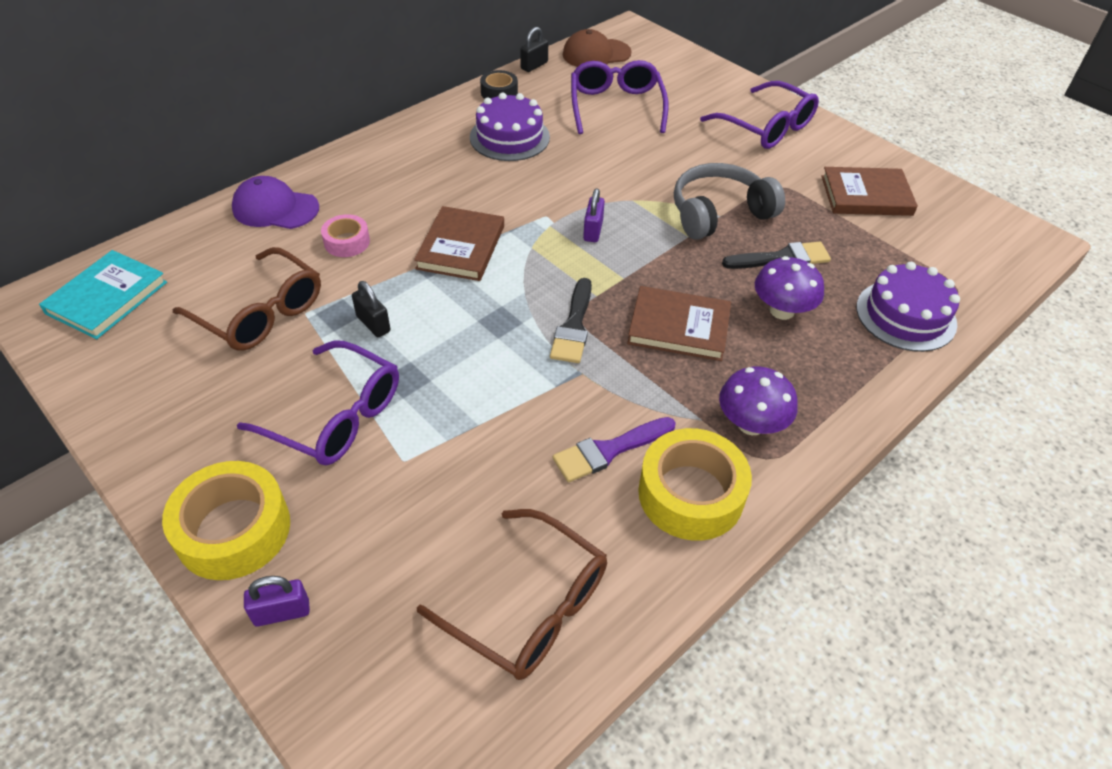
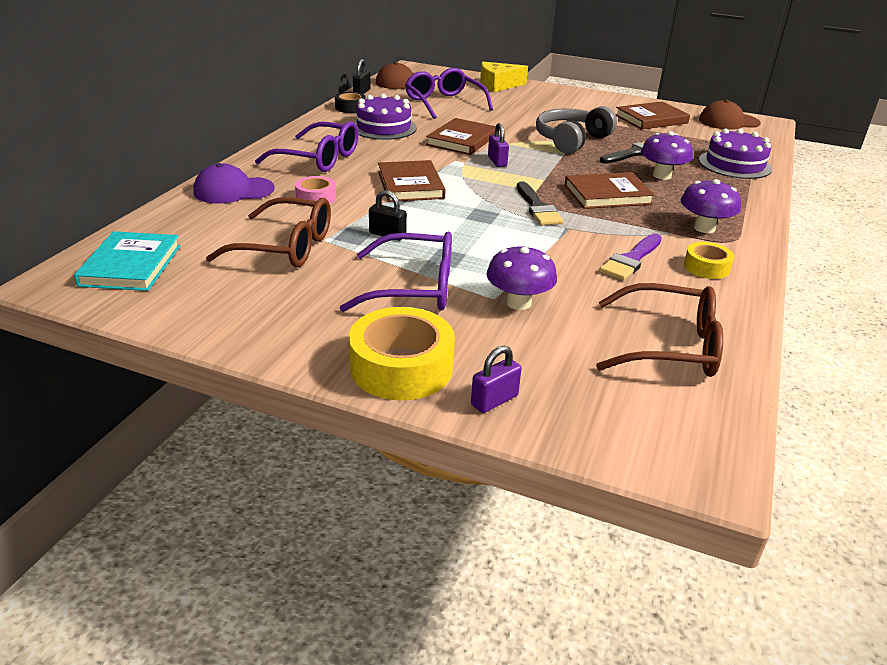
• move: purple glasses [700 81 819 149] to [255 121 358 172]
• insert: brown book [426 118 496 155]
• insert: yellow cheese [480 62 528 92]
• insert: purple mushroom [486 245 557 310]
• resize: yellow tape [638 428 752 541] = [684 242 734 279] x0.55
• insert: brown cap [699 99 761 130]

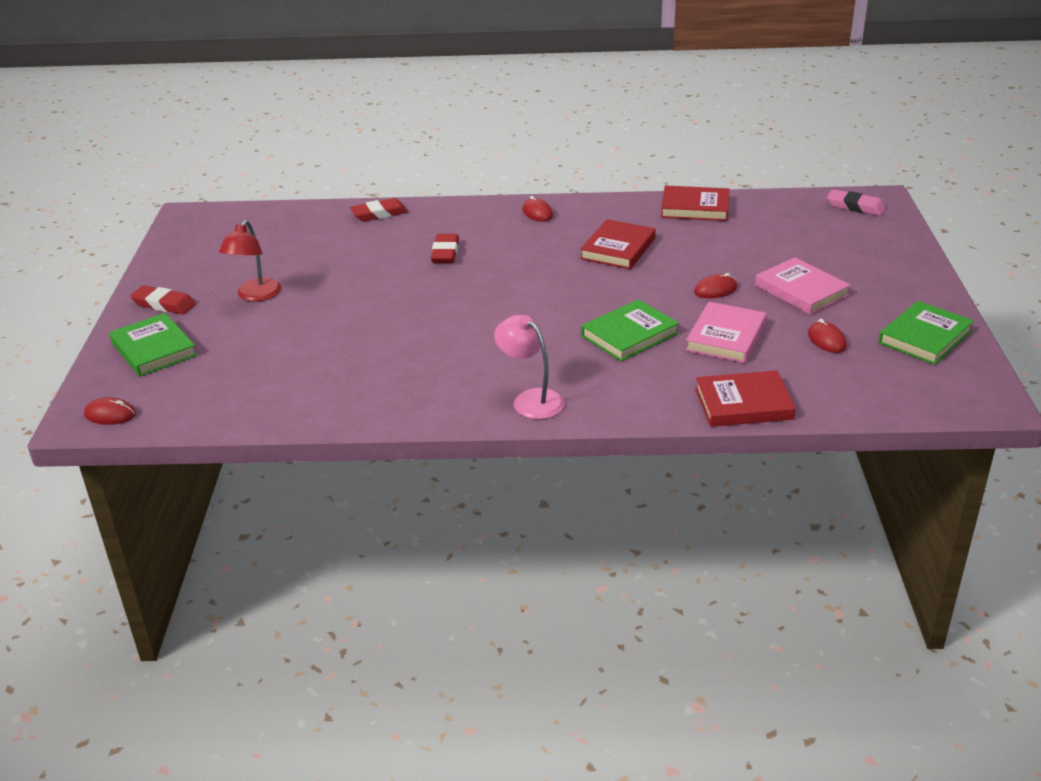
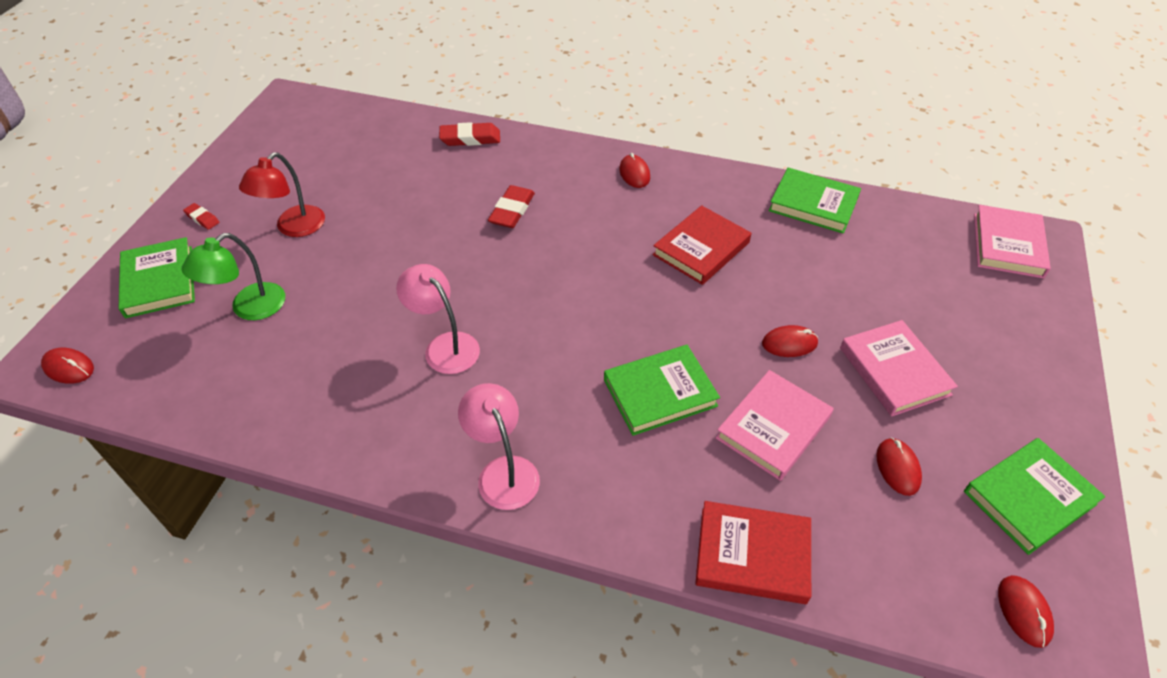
• insert: green lamp [182 233 285 320]
• resize: red eraser [130 286 196 314] = [183 203 219 230] x0.58
• insert: pink lamp [396 264 480 374]
• recolor: red book [661 185 729 221] to green book [769 168 861 234]
• replace: pink eraser [827 189 886 216] to pink book [974 205 1051 278]
• insert: red mouse [998 575 1054 648]

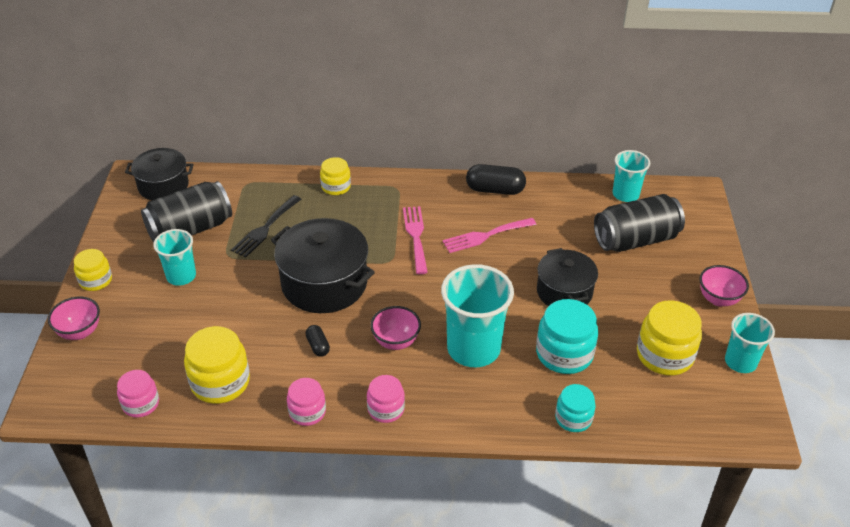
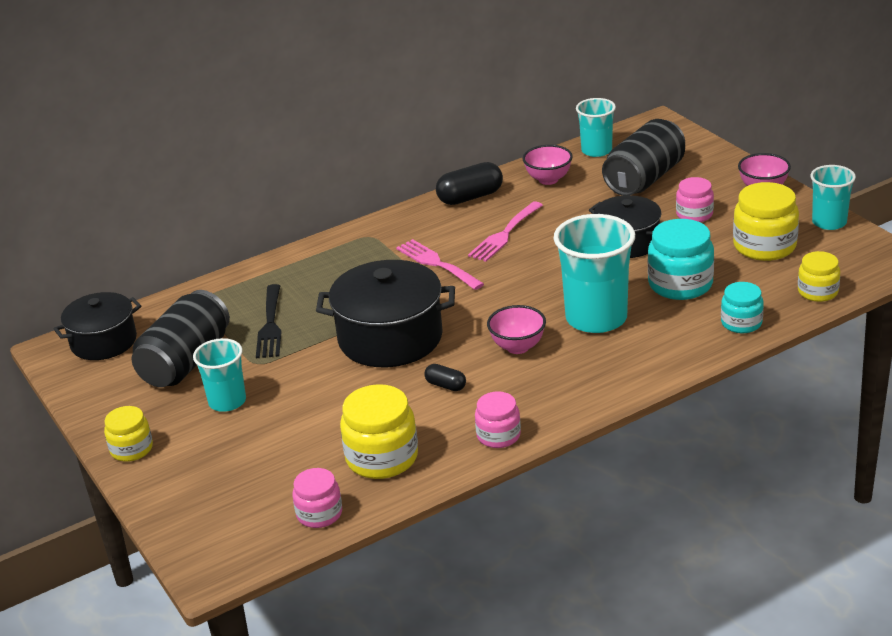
• move: pink bowl [48 297 100 340] to [522 145 573 185]
• move: pink jar [367 375 405 423] to [676 177 714 222]
• move: yellow jar [320 157 351 195] to [798 251 840 302]

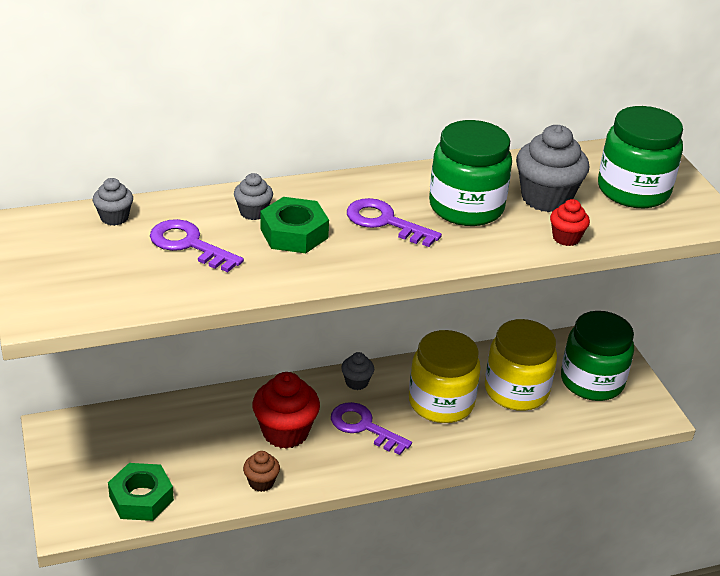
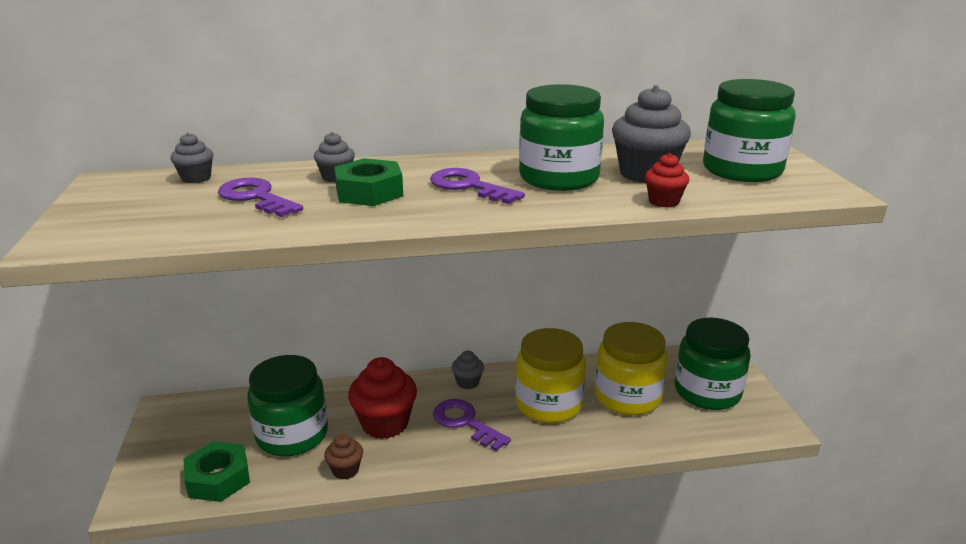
• insert: green jar [247 355 328 457]

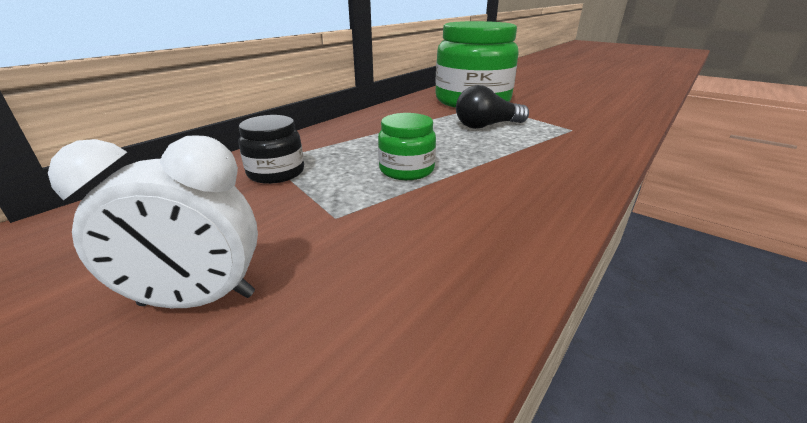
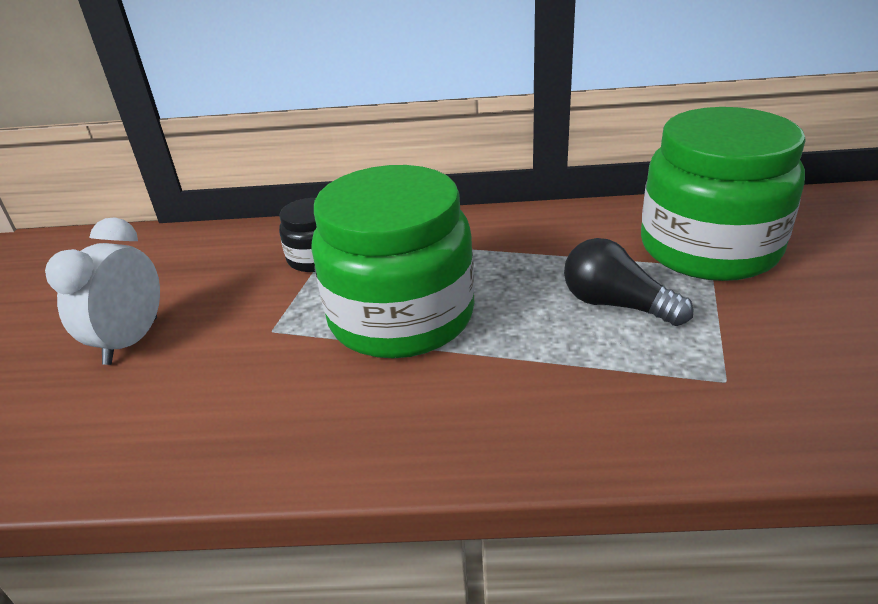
• rotate: white clock [48 136 258 308] = [45 217 160 365] 60 degrees clockwise
• resize: green jar [378 113 436 180] = [311 165 475 358] x2.16

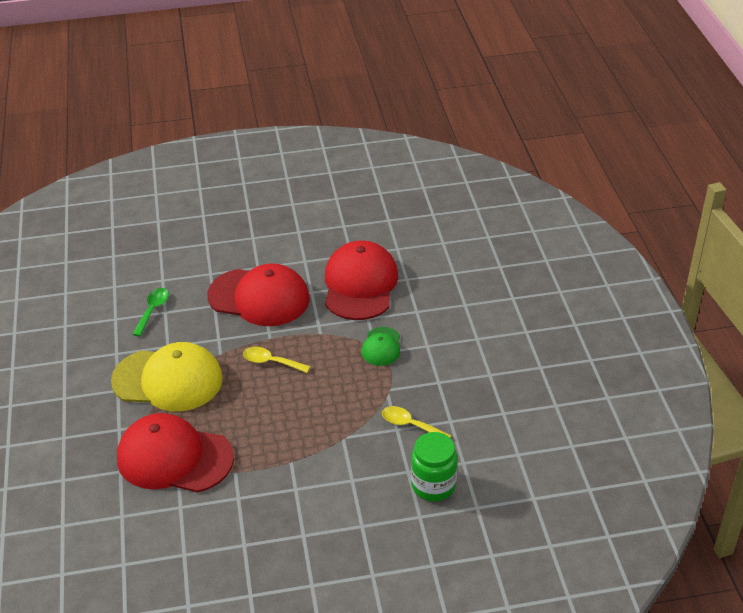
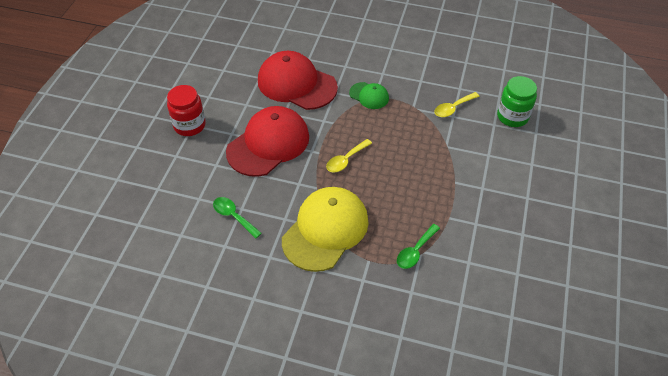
• insert: red jar [167 85 206 136]
• replace: red cap [117 413 234 493] to green spoon [397 224 440 269]

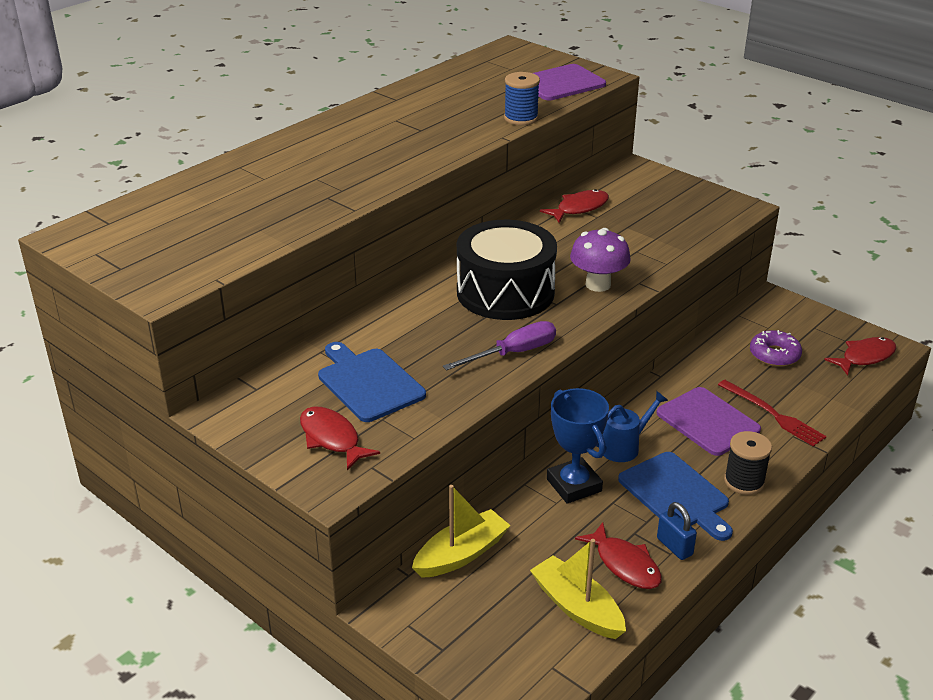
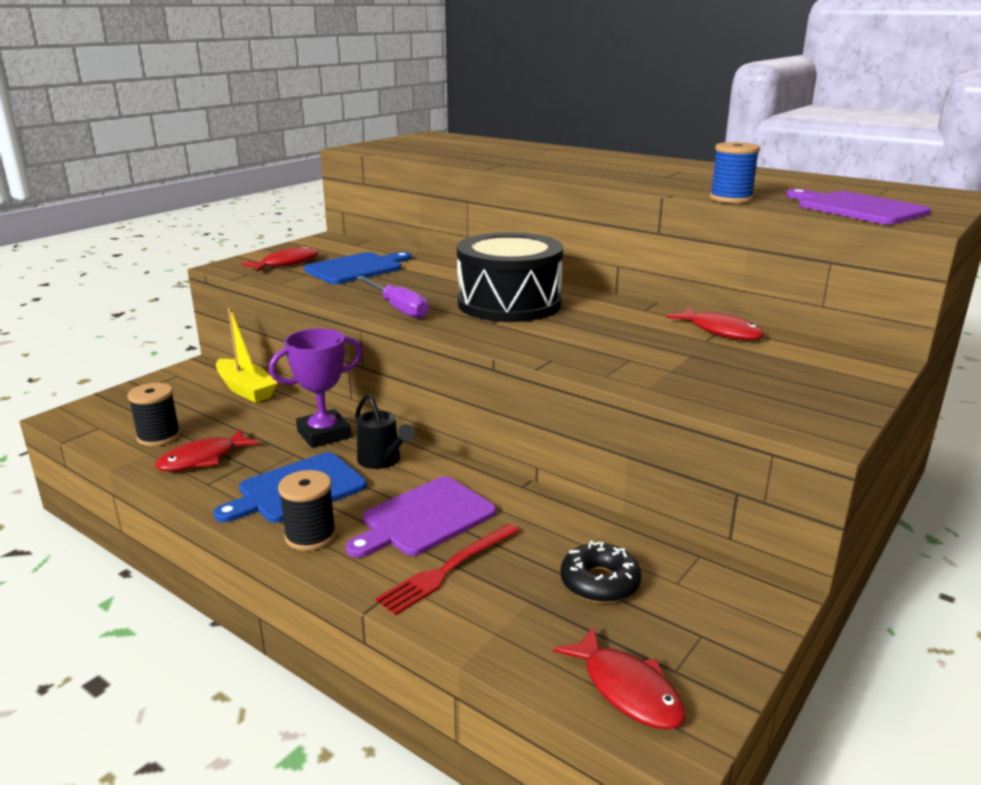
• replace: yellow boat [530 539 626 639] to black spool [128 383 180 446]
• recolor: blue trophy [547 388 609 504] to purple trophy [269 328 362 448]
• recolor: blue watering can [596 391 668 462] to black watering can [355 394 415 469]
• recolor: purple donut [750 330 802 367] to black donut [560 541 642 603]
• delete: purple mushroom [570 228 631 292]
• delete: blue padlock [657 502 697 560]

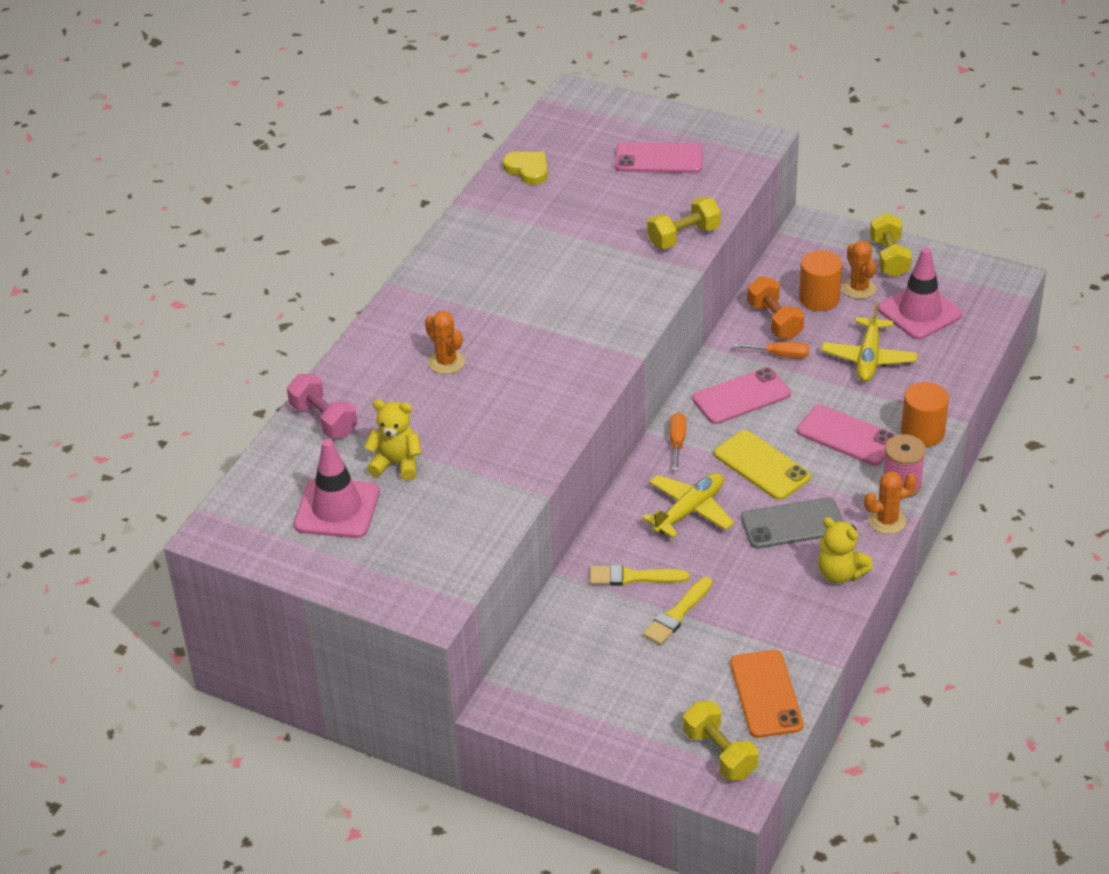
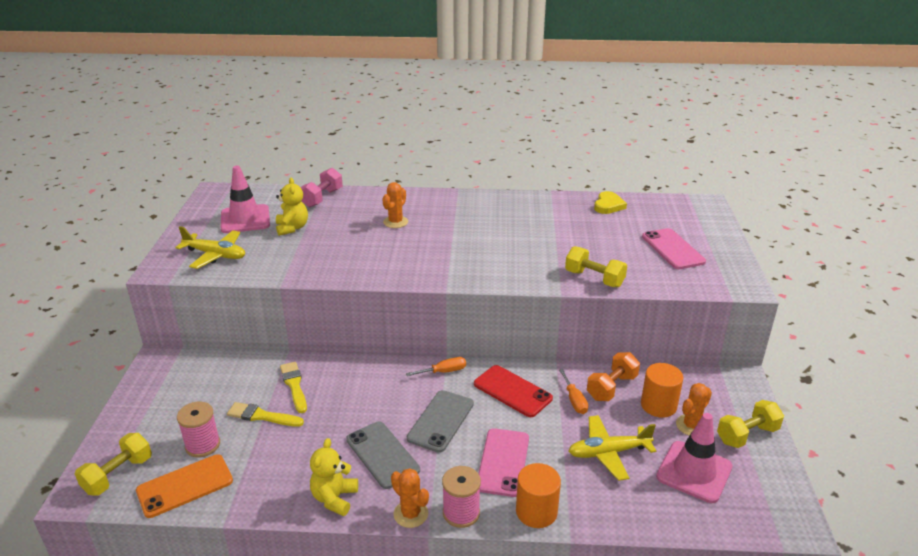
• move: yellow plane [642 473 734 538] to [175 226 245 269]
• insert: pink spool [177 402 220 457]
• recolor: yellow phone [714 430 811 500] to grey phone [407 390 474 453]
• recolor: pink phone [693 367 791 424] to red phone [474 365 553 417]

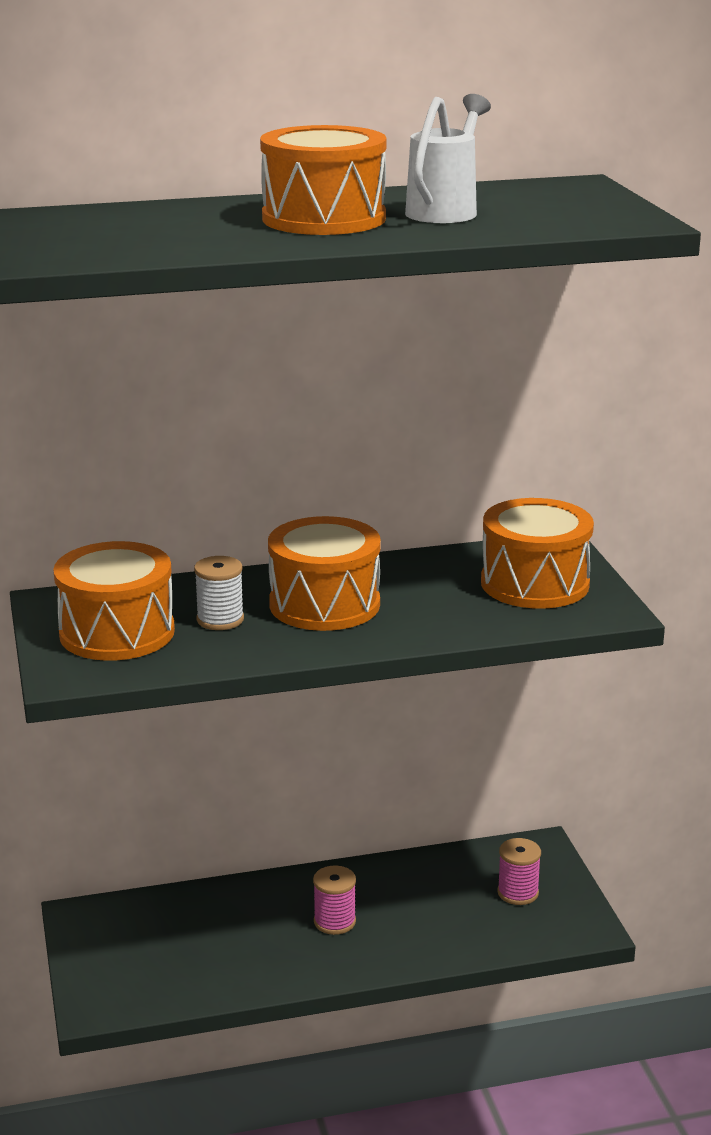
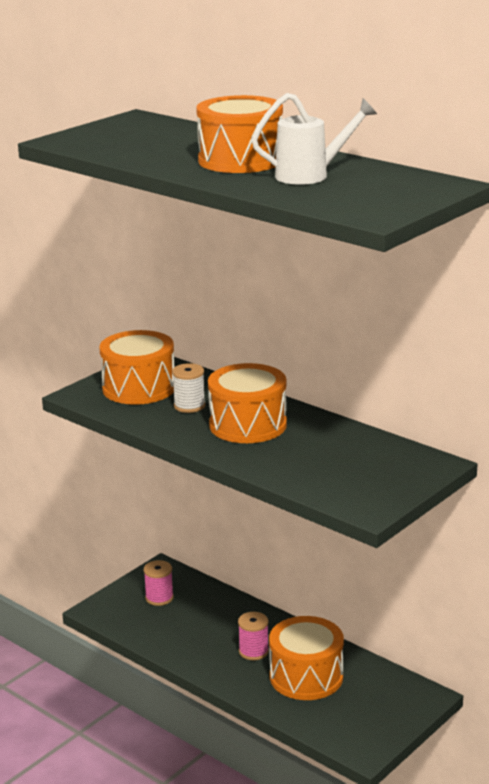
• move: pink spool [498 838 541 905] to [144 560 174 606]
• move: orange drum [481 498 594 609] to [269 616 344 700]

